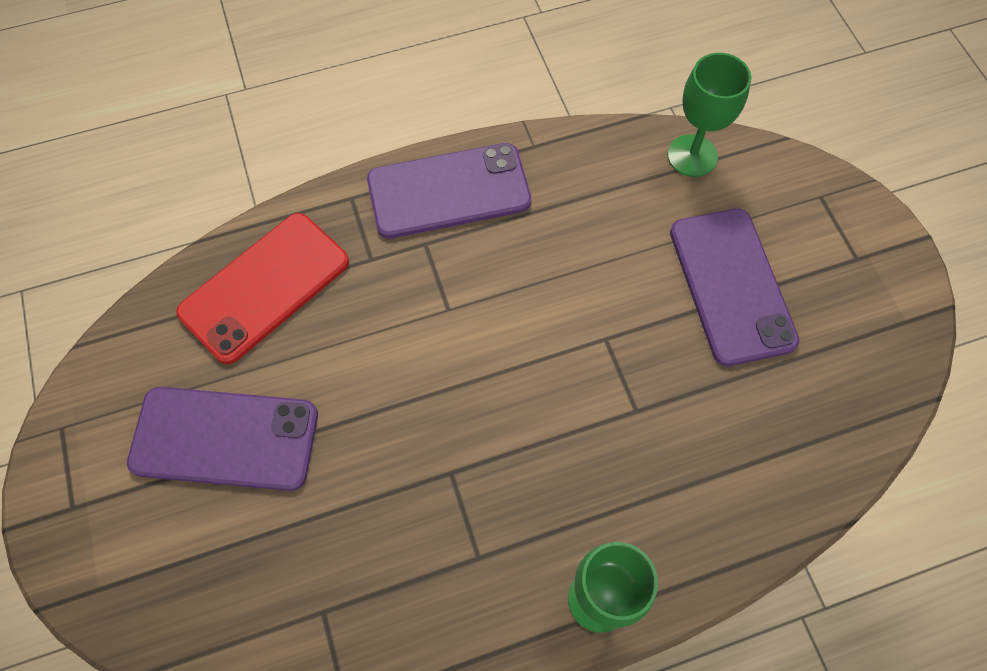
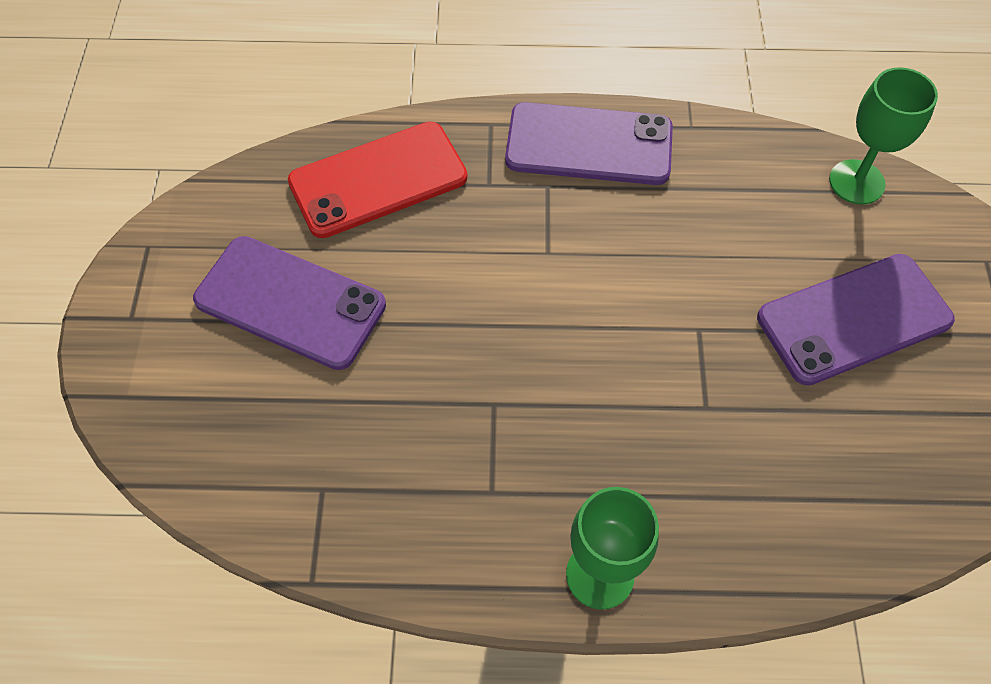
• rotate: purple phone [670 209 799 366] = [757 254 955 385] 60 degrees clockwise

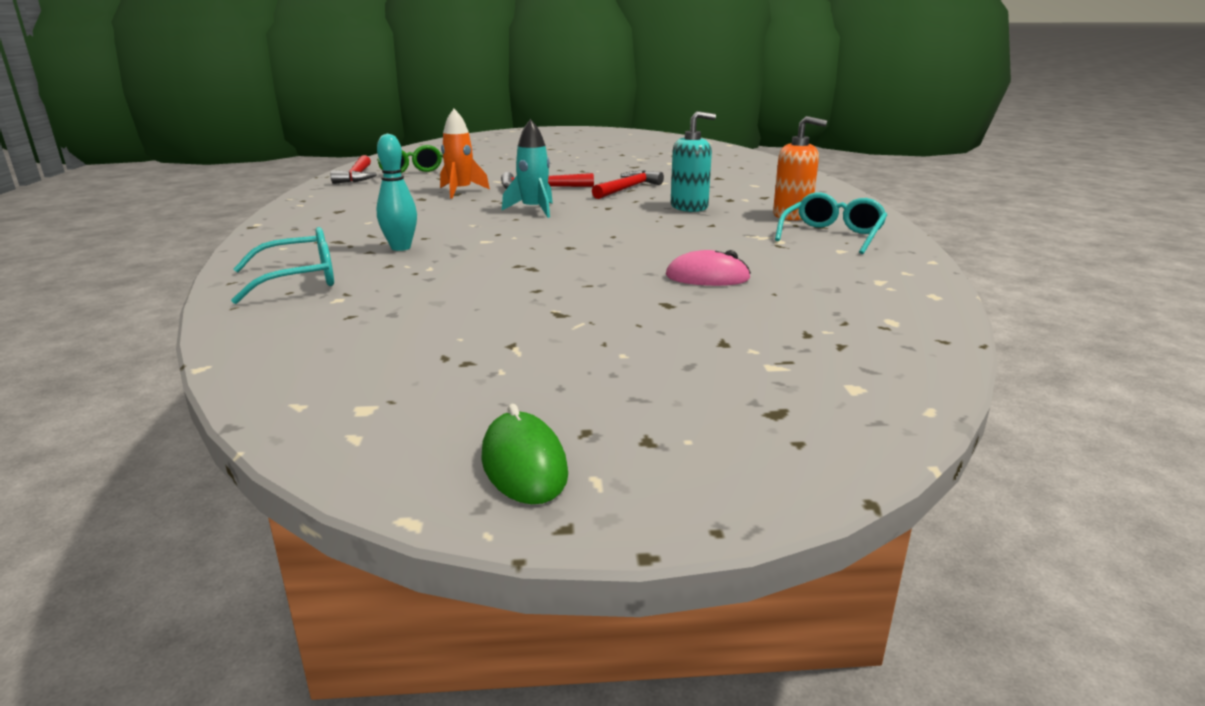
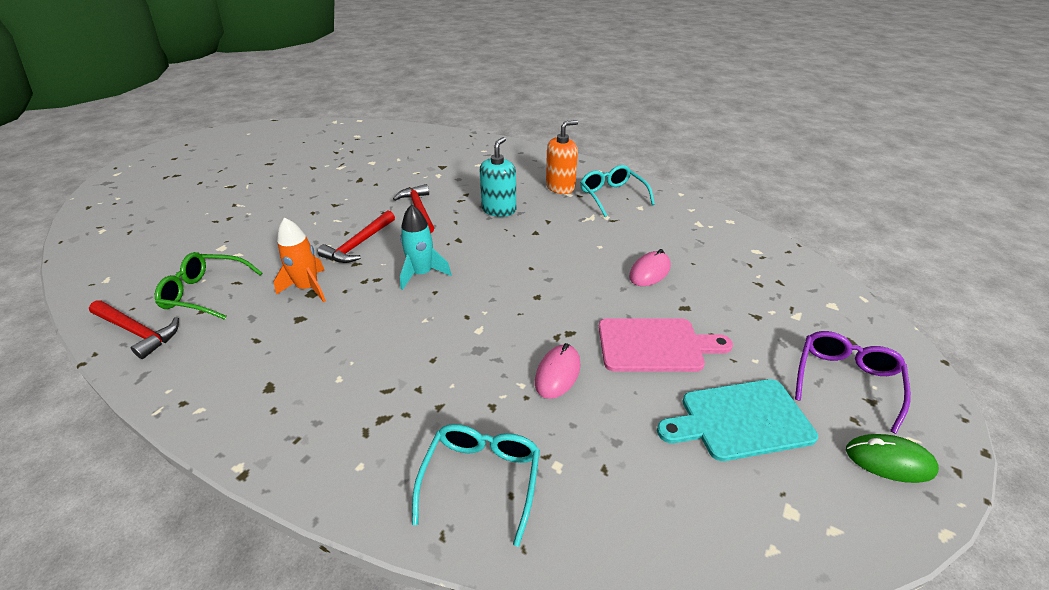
• insert: pink mouse [535 343 581 399]
• insert: pink cutting board [599 318 733 372]
• insert: turquoise cutting board [657 379 818 461]
• insert: purple glasses [795 331 911 434]
• delete: turquoise bowling pin [376 134 417 251]

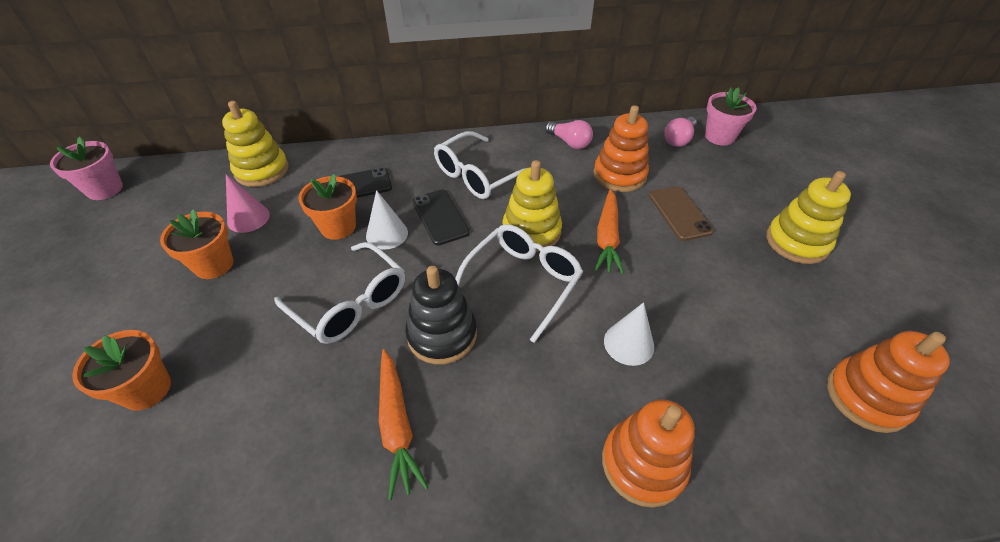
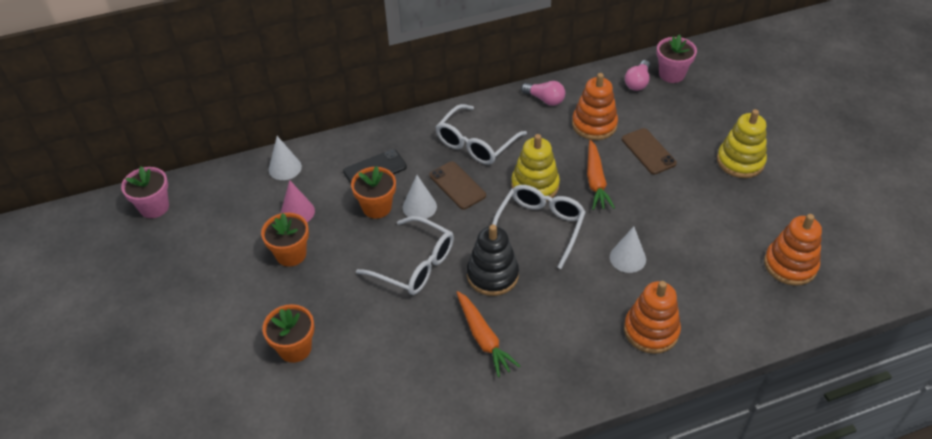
• replace: yellow stacking toy [222 101 289 187] to white cone [269 136 302 180]
• recolor: black phone [412 190 470 245] to brown phone [429 161 486 210]

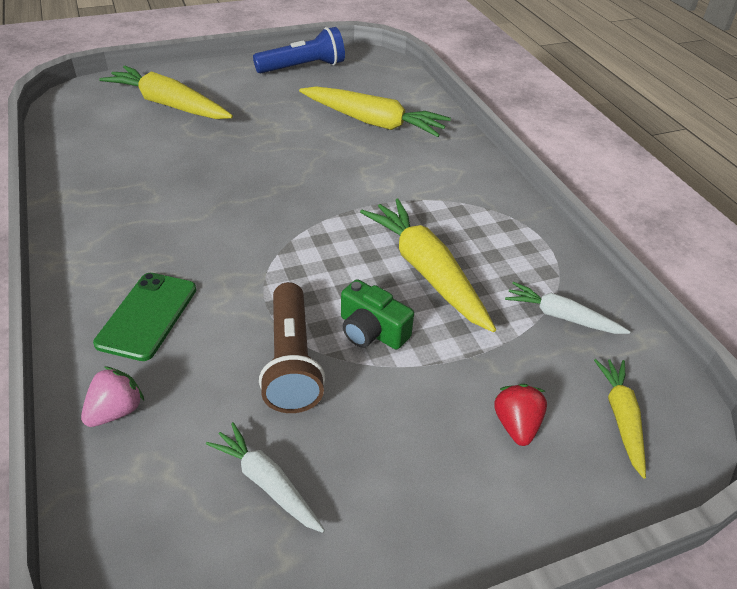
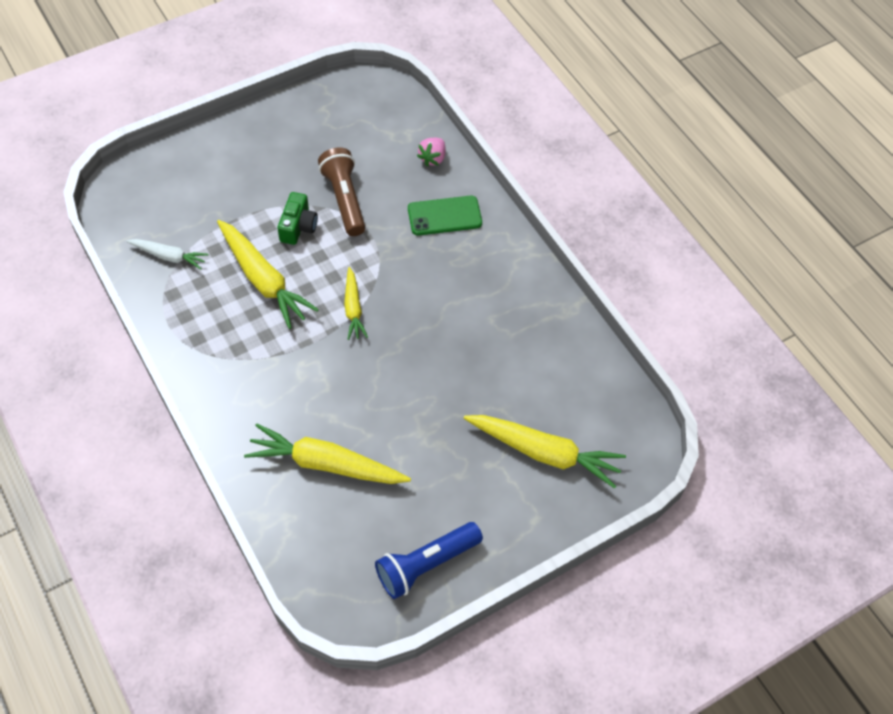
• rotate: green camera [341 279 414 350] = [277 192 318 245] 75 degrees clockwise
• move: yellow carrot [594 359 646 479] to [344 267 368 340]
• rotate: green phone [93 273 196 361] = [408 195 482 236] 75 degrees clockwise
• delete: white carrot [206 422 325 533]
• delete: red strawberry [494 384 547 446]

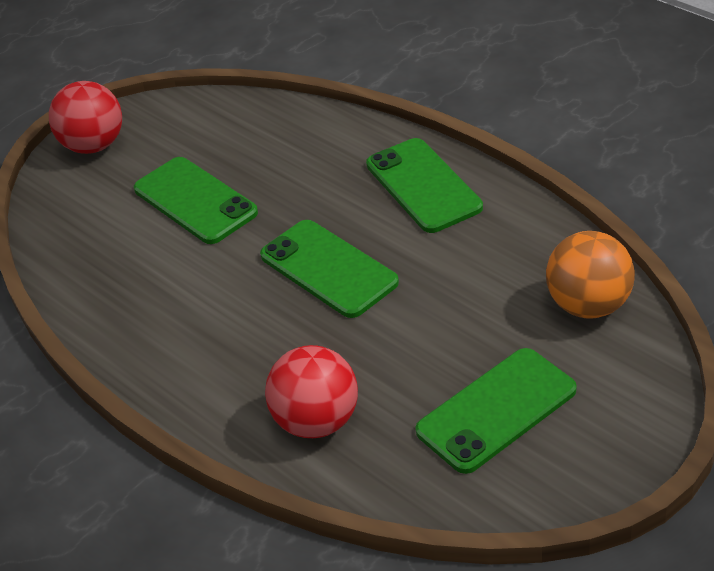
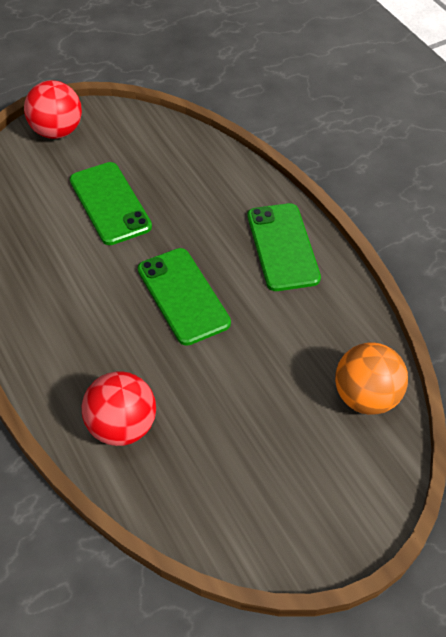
• delete: green phone [415 348 577 474]

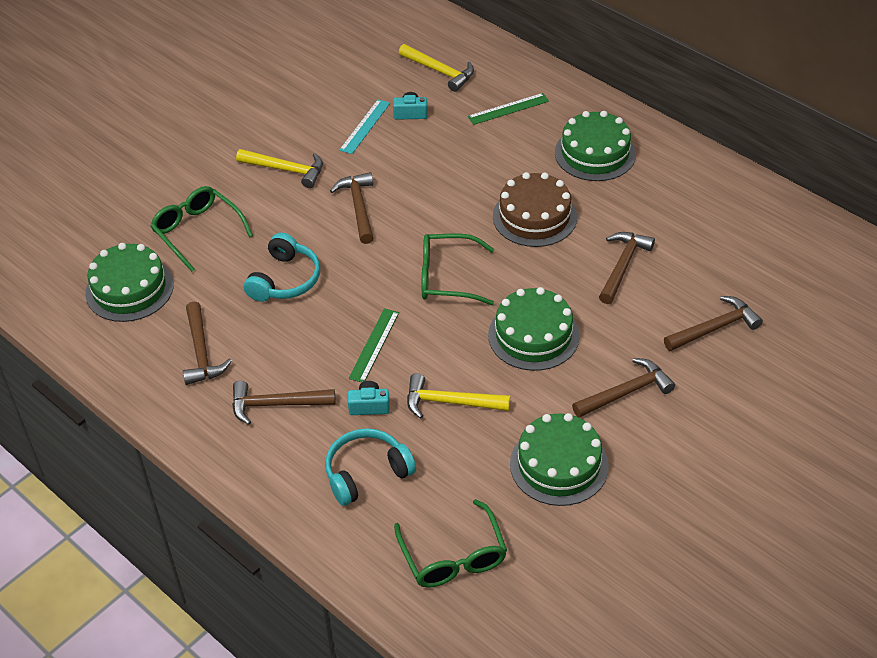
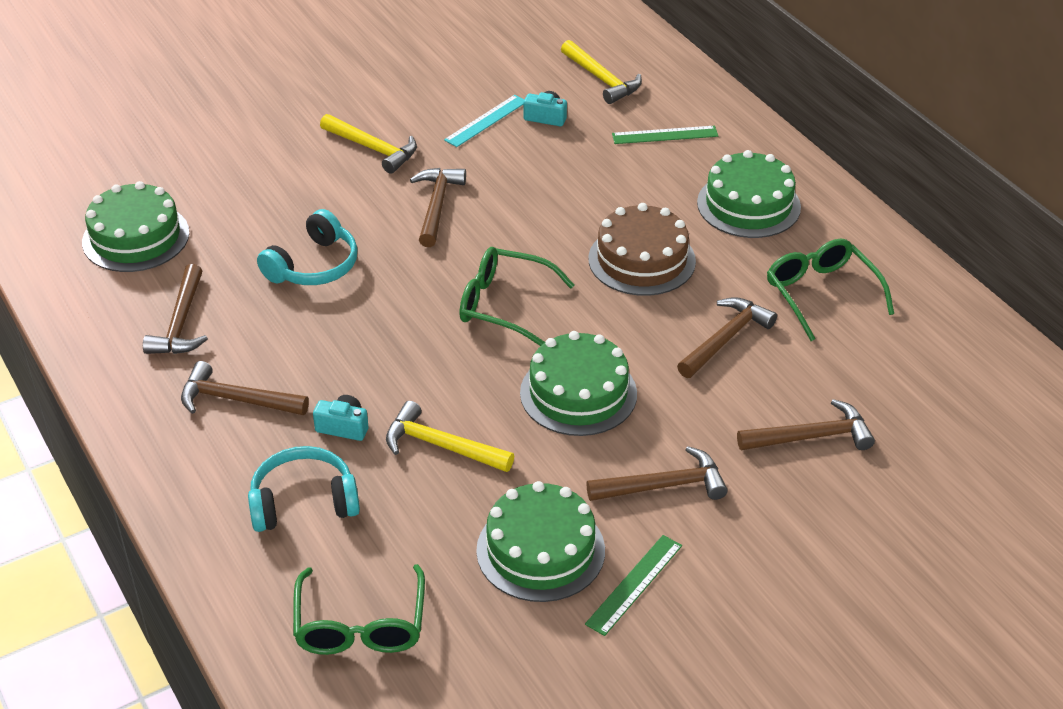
• move: green ruler [349 308 399 382] to [585 535 682 636]
• move: green glasses [150 186 253 272] to [767 239 894 341]

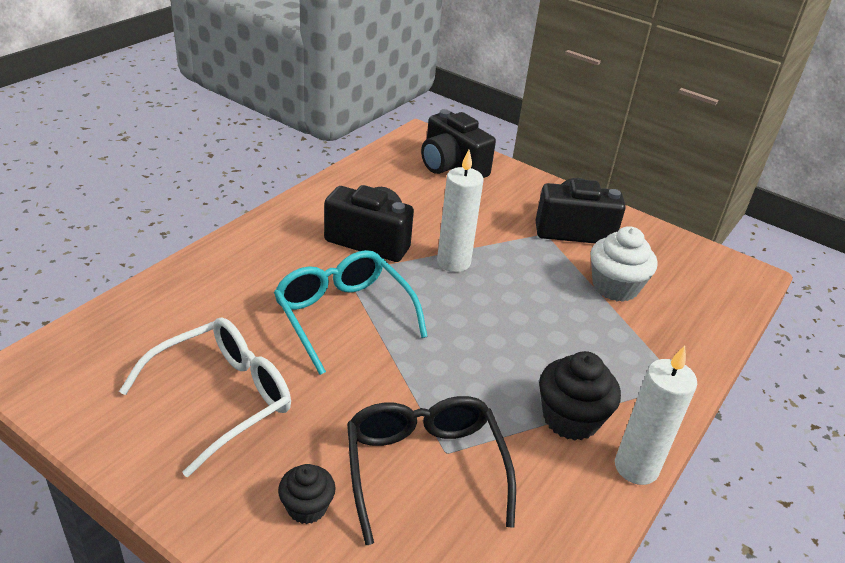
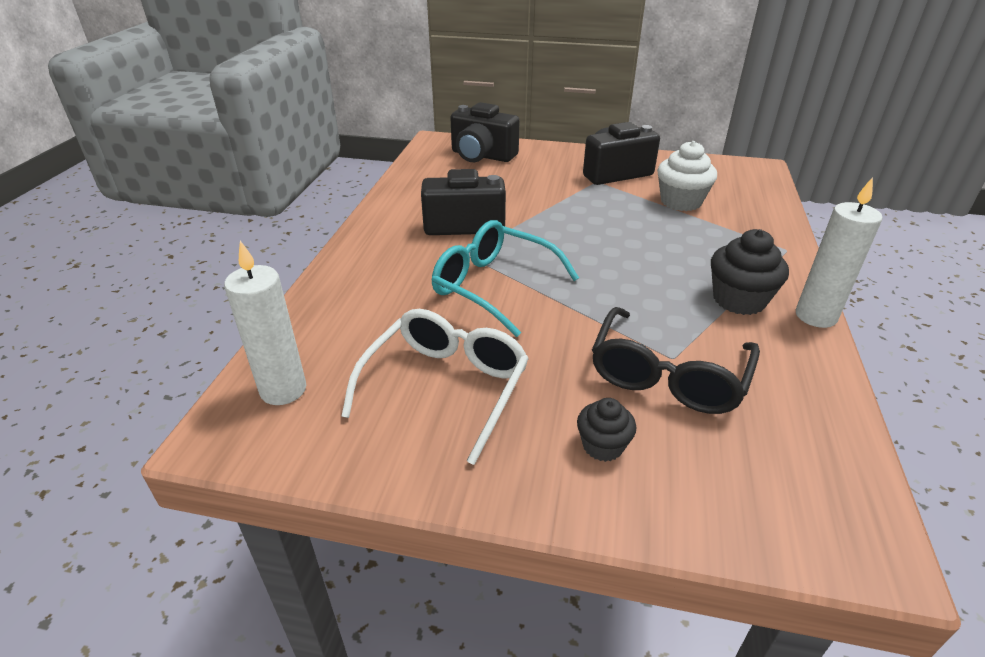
• move: white candle [437 150 484 272] to [224 241 306 405]
• rotate: black glasses [347 396 516 545] = [592 307 760 414] 120 degrees counterclockwise

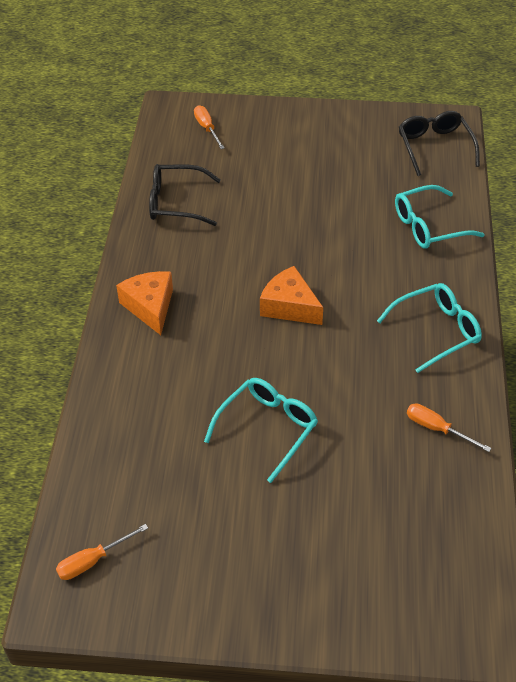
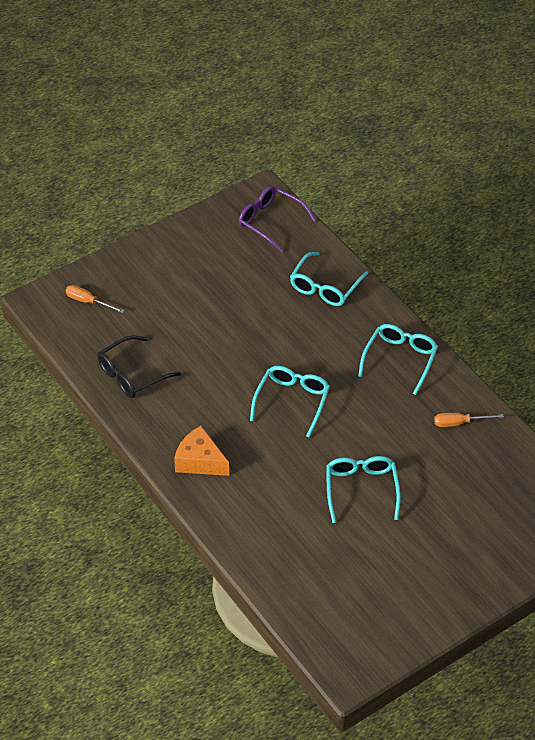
• recolor: black glasses [399 111 480 176] to purple glasses [239 186 316 253]
• replace: orange cheese [260 266 323 325] to turquoise glasses [250 366 330 438]
• delete: orange screwdriver [56 524 148 580]

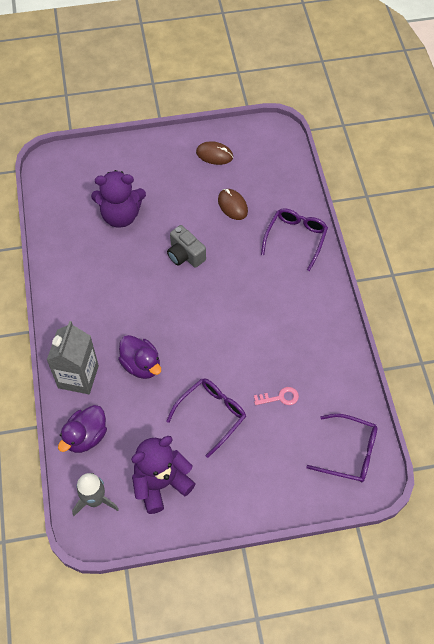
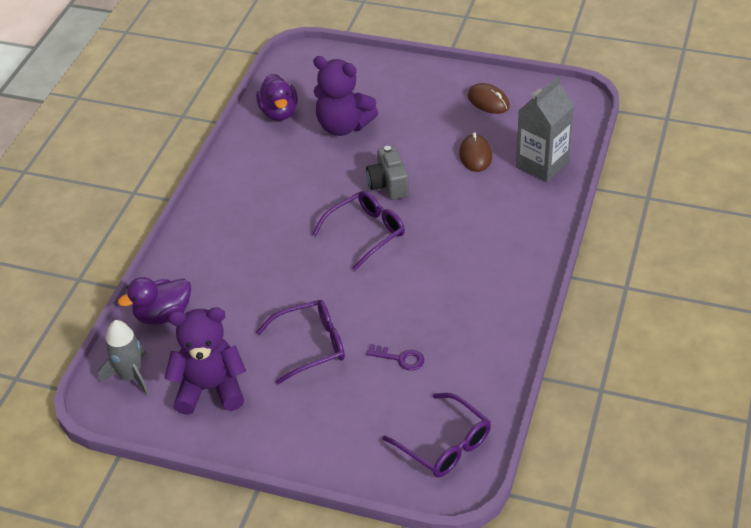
• move: purple duck [118 335 161 379] to [256 74 298 121]
• move: purple glasses [261 208 328 271] to [312 191 405 270]
• recolor: pink key [254 387 299 405] to purple key [366 344 424 371]
• move: grey carton [47 321 99 394] to [516 76 574 182]

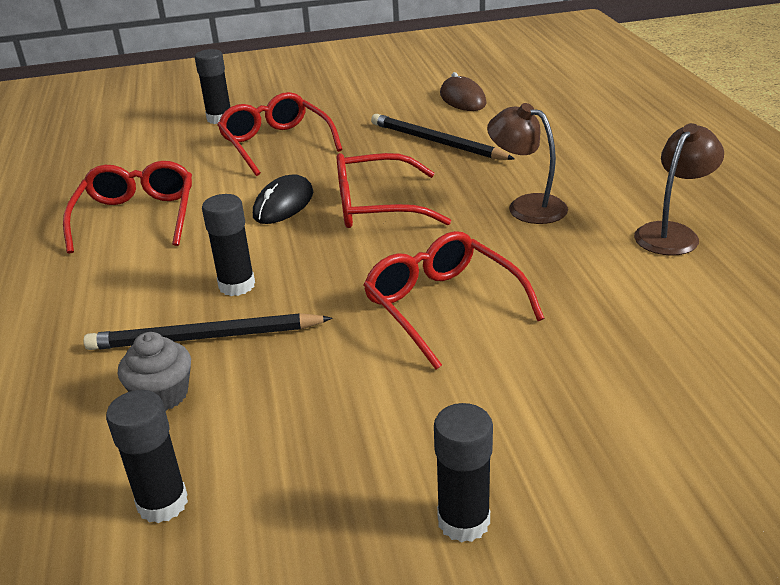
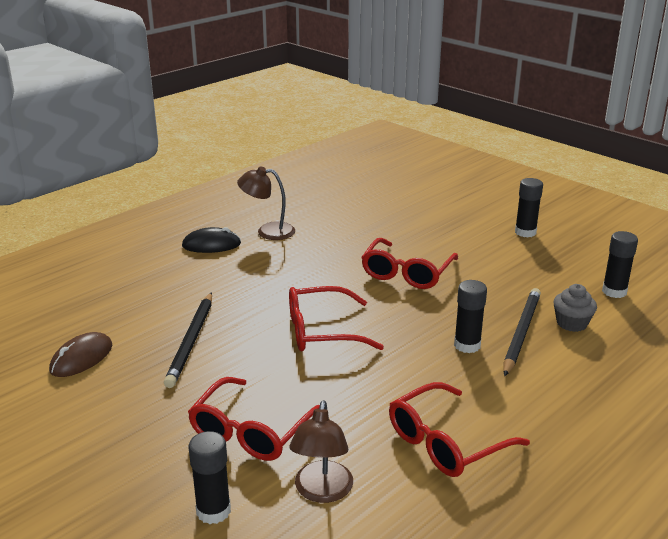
• move: black mouse [253 174 313 224] to [182 227 241 253]
• rotate: red glasses [337 153 451 228] = [289 286 384 351] 120 degrees clockwise
• move: brown lamp [487 103 568 224] to [289 400 353 503]
• rotate: black pencil [83 313 333 350] = [504 288 541 376] 120 degrees counterclockwise

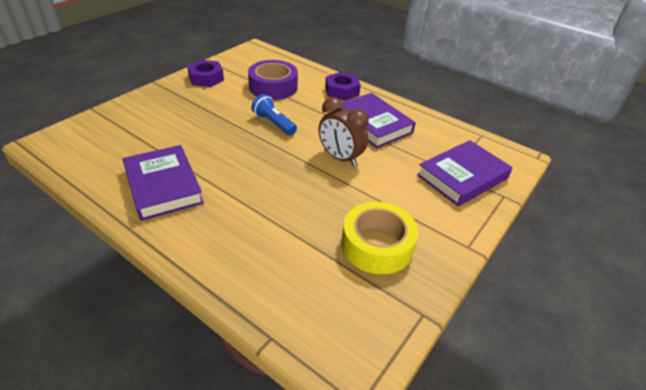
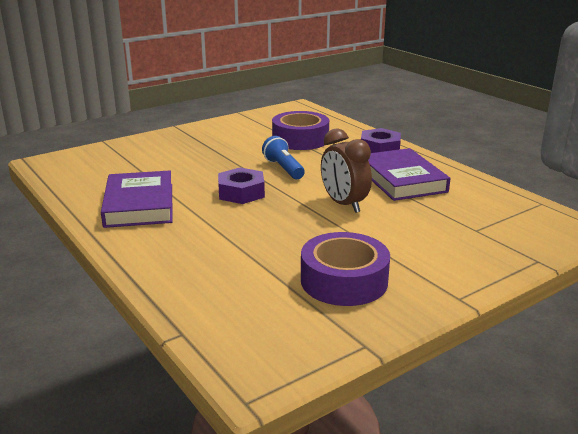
• move: purple nut [187 60 224 87] to [218 167 265 204]
• recolor: yellow tape [341 202 419 274] to purple tape [301 232 390 306]
• delete: purple book [417 140 513 206]

